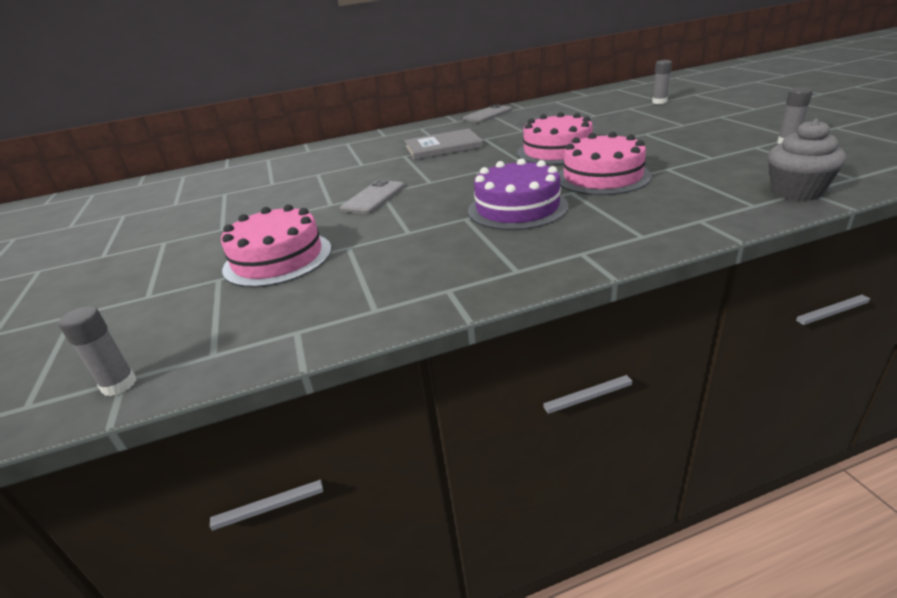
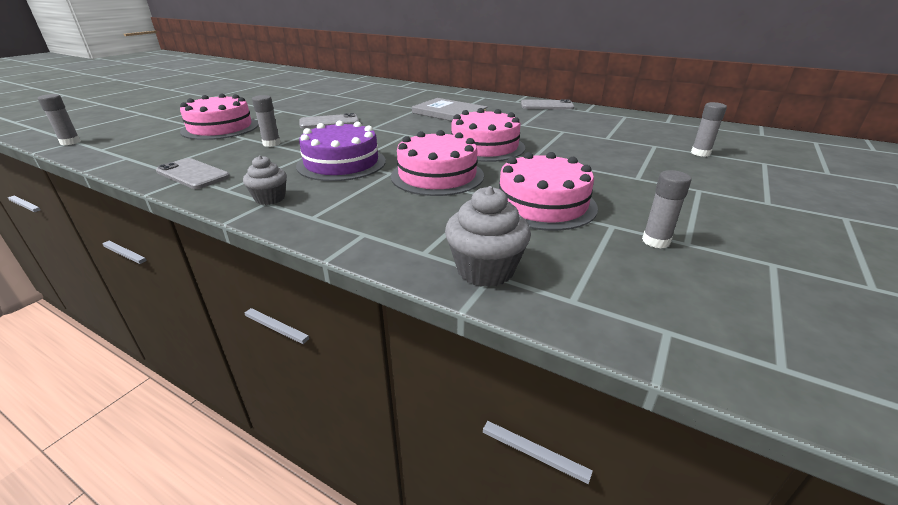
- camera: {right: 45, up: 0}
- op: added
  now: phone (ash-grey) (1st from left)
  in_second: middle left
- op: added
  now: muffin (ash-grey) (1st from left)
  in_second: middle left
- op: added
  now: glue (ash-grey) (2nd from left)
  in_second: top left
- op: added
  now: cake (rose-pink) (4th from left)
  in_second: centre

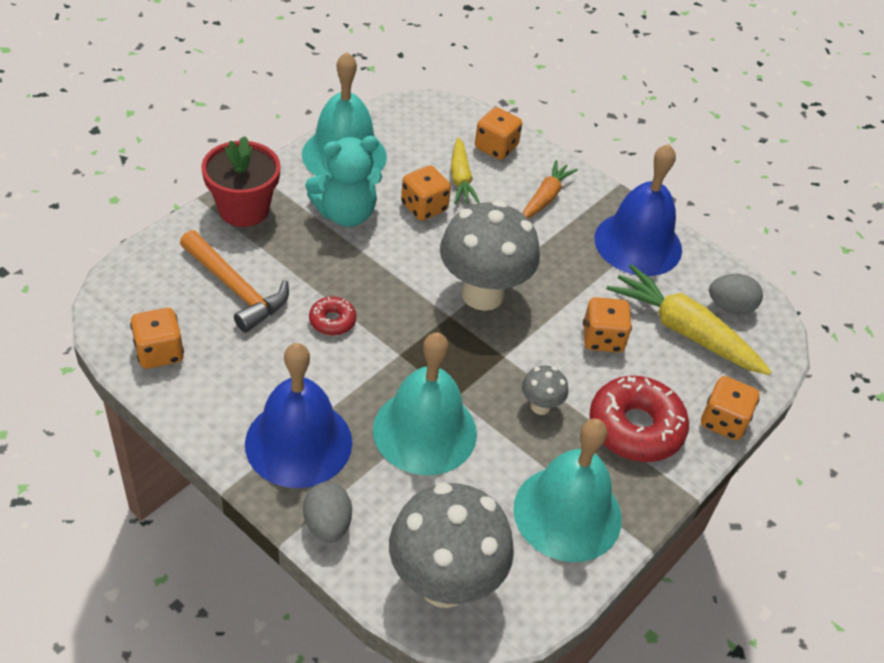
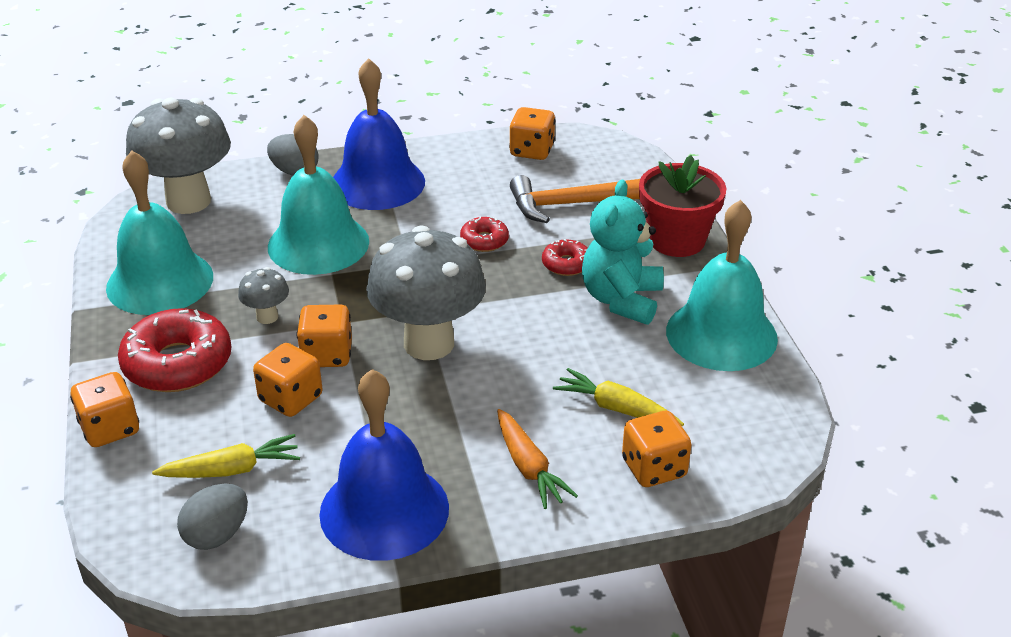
- camera: {right: 130, up: -10}
- op: resized
  was: root vegetable (bright yellow) (2nd from left in the first image)
  in_first: middle right
  in_second: bottom left
  ratio: 0.6
- op: moved
  was: die (orange) (2nd from left in the first image)
  now: die (orange) (3rd from left)
  in_first: top centre
  in_second: middle left
- op: added
  now: doughnut (red) (3rd from left)
  in_second: centre

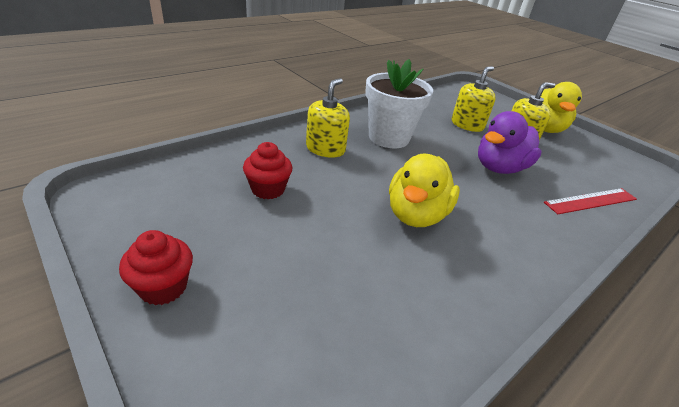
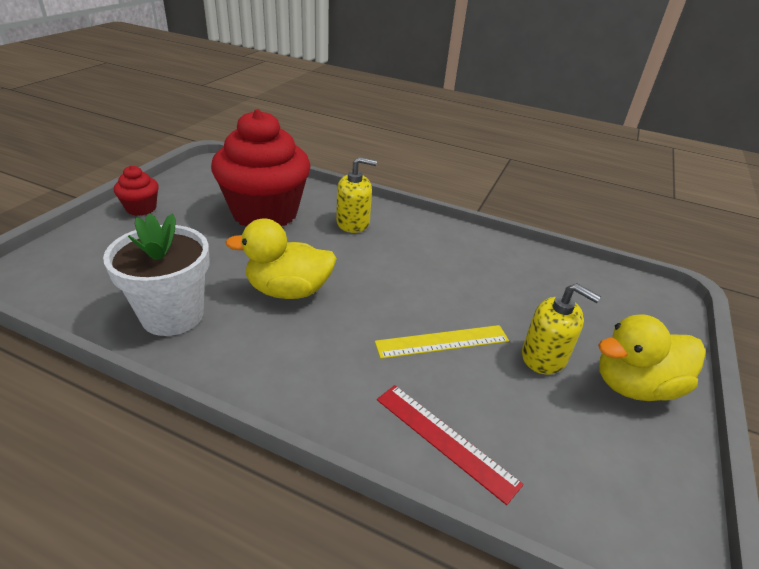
- camera: {right: 65, up: 0}
- op: moved
  was: potted plant (white)
  in_first: top centre
  in_second: middle left
- op: resized
  was: muffin (red) (2nd from left)
  in_first: centre
  in_second: top centre
  ratio: 2.29
- op: replaced
  was: toy duck (purple)
  now: straightedge (bright yellow)
  in_first: middle right
  in_second: centre
- op: removed
  was: pump bottle (bright yellow) (2nd from left)
  in_first: top right

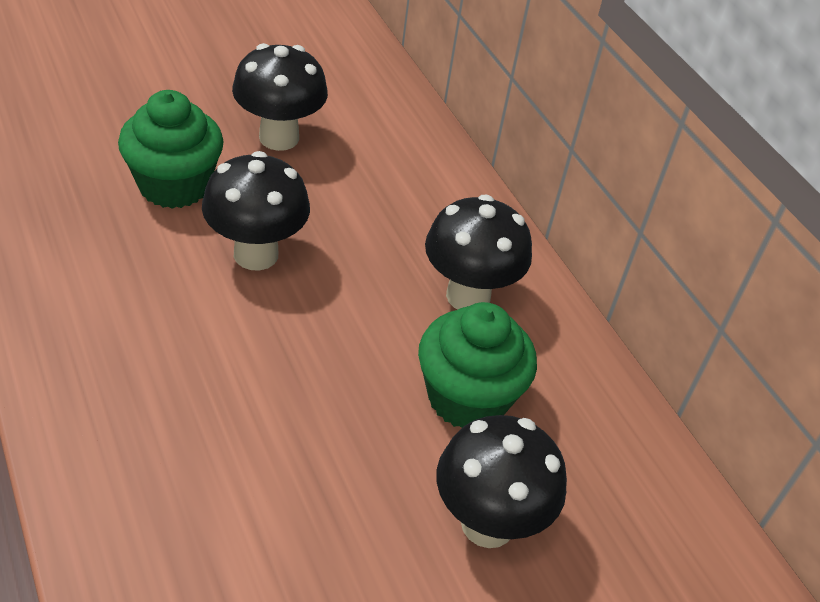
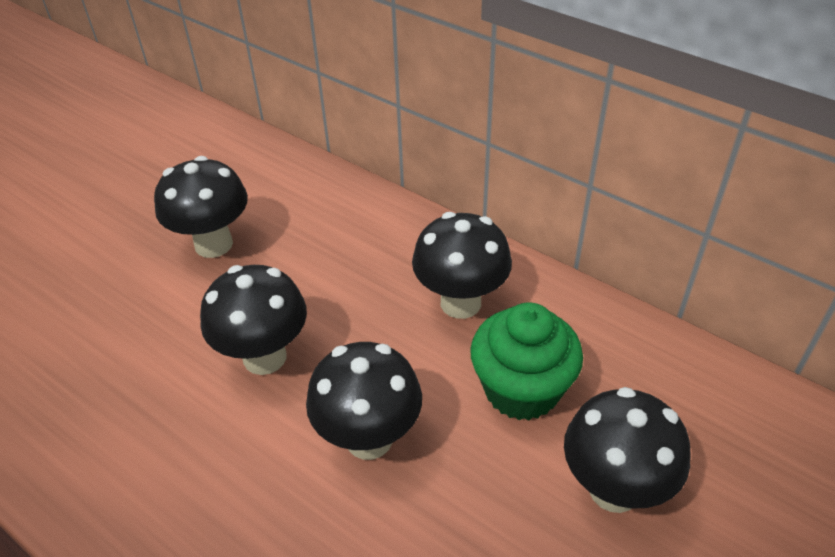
- camera: {right: -20, up: 0}
- op: added
  now: fungus (ebony) (3rd from left)
  in_second: bottom centre
- op: removed
  was: muffin (green) (1st from left)
  in_first: top left

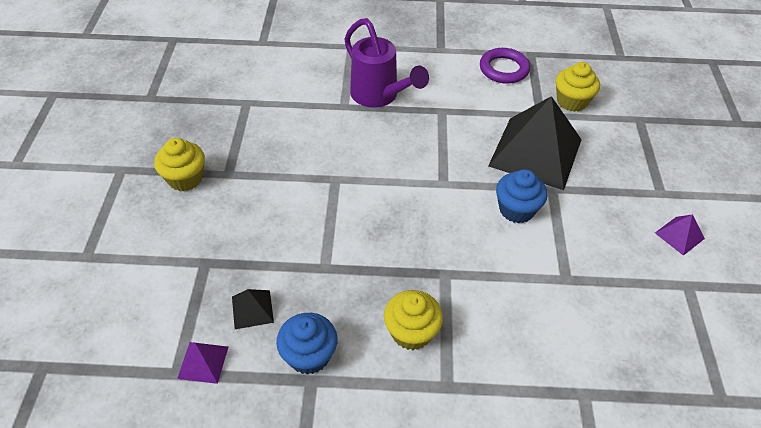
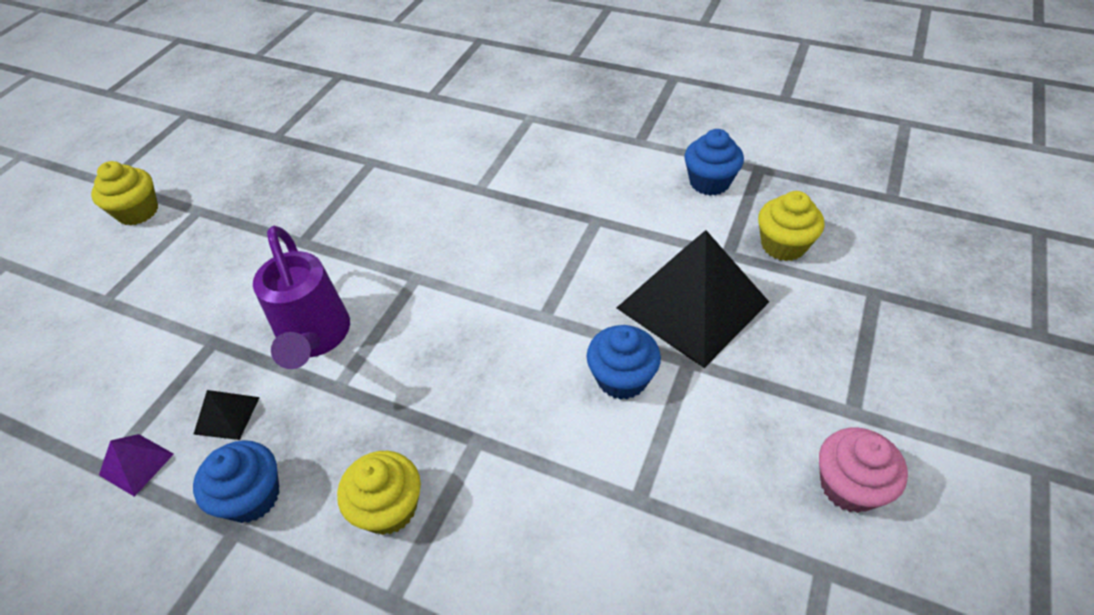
- camera: {right: 25, up: 0}
- op: moved
  was: muffin (bright yellow) (1st from left)
  in_first: middle left
  in_second: top left
- op: moved
  was: watering pot (purple)
  in_first: top centre
  in_second: middle left
- op: replaced
  was: torus (purple)
  now: muffin (cobalt) (3rd from left)
  in_first: top centre
  in_second: top centre
- op: replaced
  was: pyramid shape (purple) (2nd from left)
  now: muffin (rose-pink)
  in_first: middle right
  in_second: bottom right

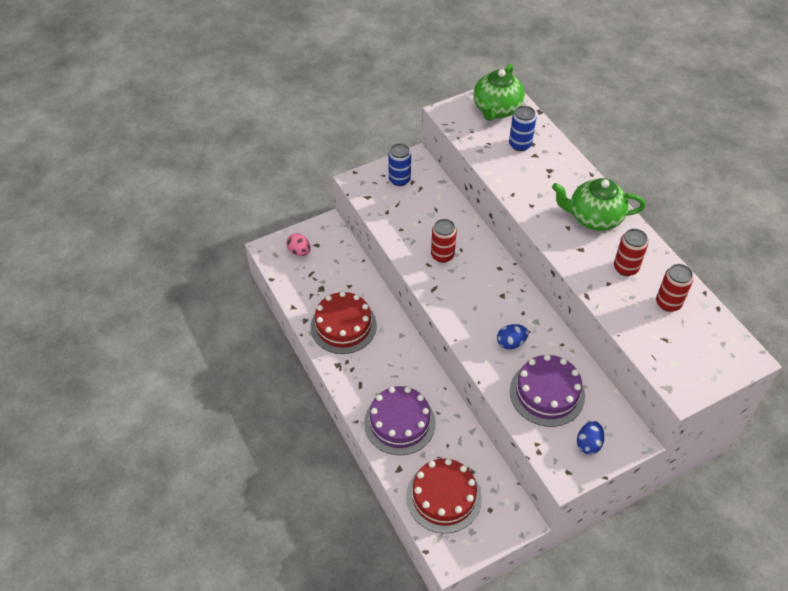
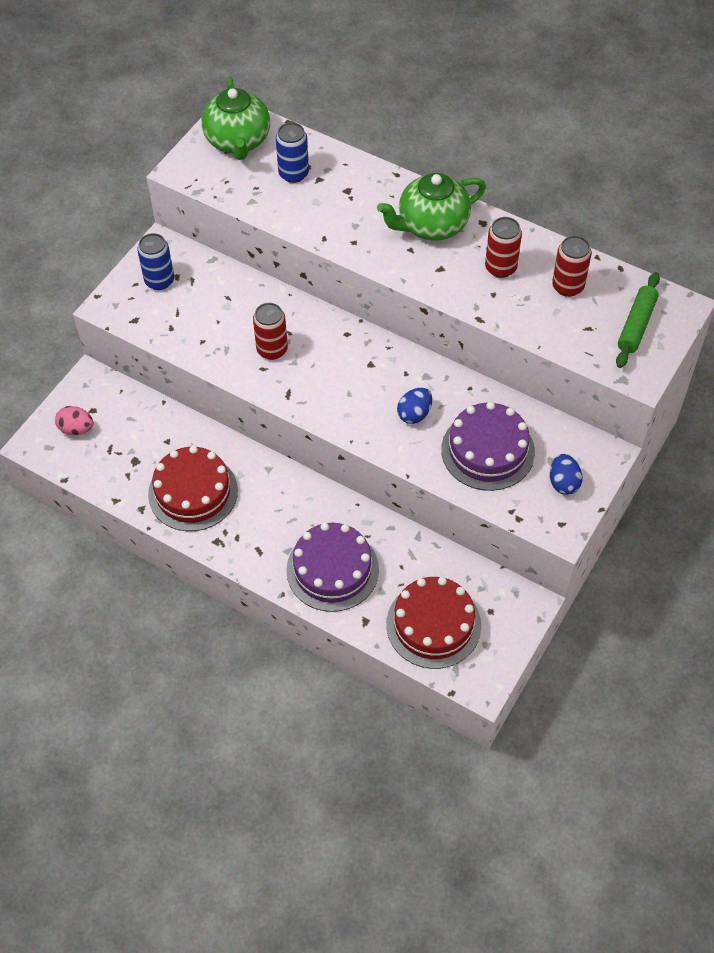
- camera: {right: -30, up: 5}
- op: added
  now: dough roller (green)
  in_second: middle right

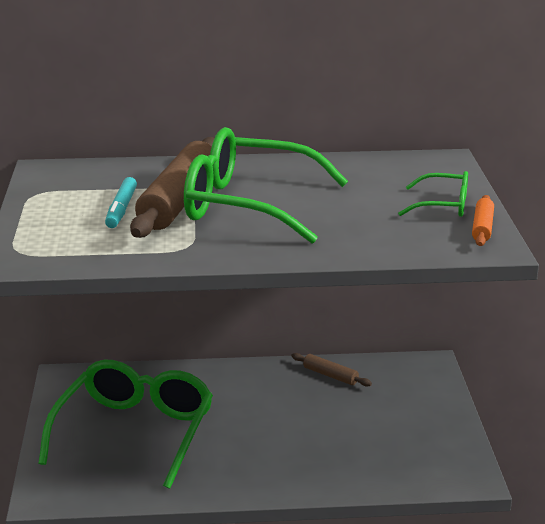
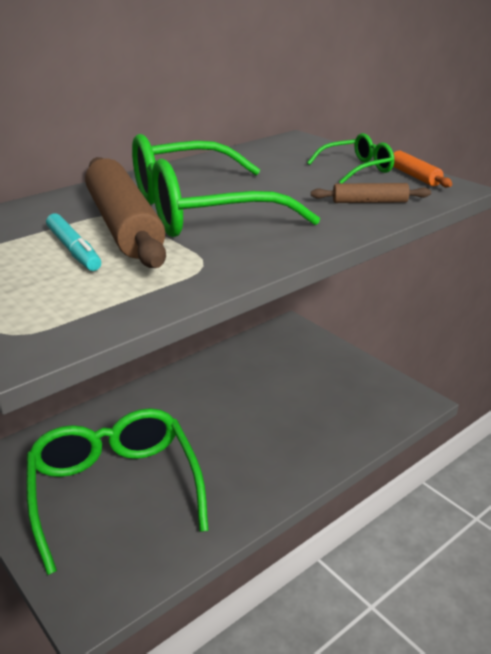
- camera: {right: -35, up: 5}
- op: moved
  was: dough roller (brown) (2nd from left)
  in_first: bottom centre
  in_second: top right

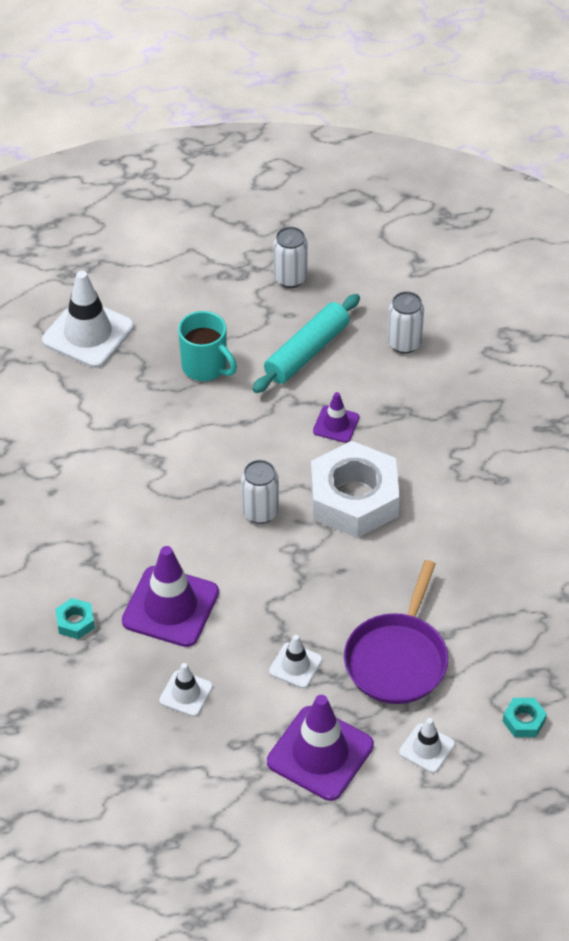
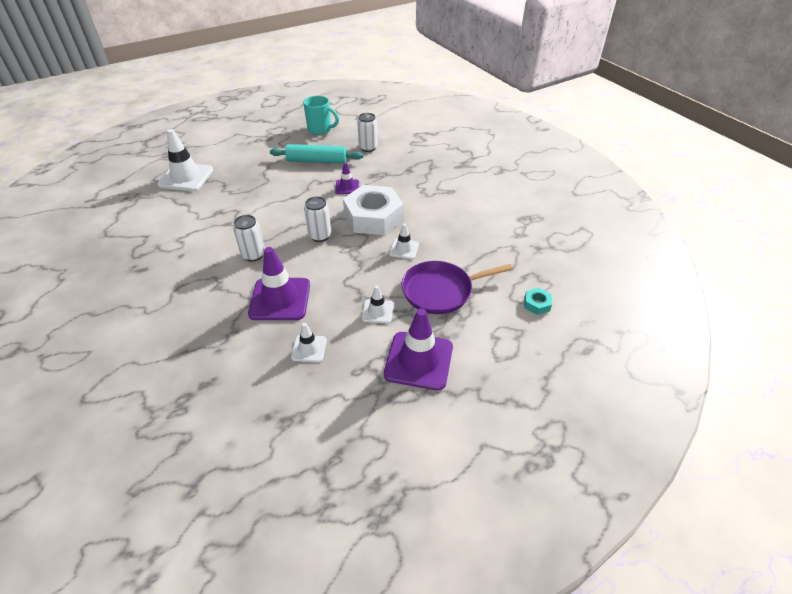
- camera: {right: -20, up: -5}
- op: moved
  was: tin (white) (2nd from left in the first image)
  now: tin (white) (1st from left)
  in_first: top centre
  in_second: middle left
- op: turned
  was: dough roller (aqua)
  in_first: centre
  in_second: top centre
  clockwise: 75
- op: moved
  was: coffee mug (aqua)
  in_first: centre
  in_second: top centre
- op: moved
  was: safety cone (white) (4th from left)
  in_first: bottom right
  in_second: centre
- op: turned
  was: frying pan (purple)
  in_first: bottom right
  in_second: centre
  clockwise: 75
- op: removed
  was: hex nut (aqua) (1st from left)
  in_first: middle left

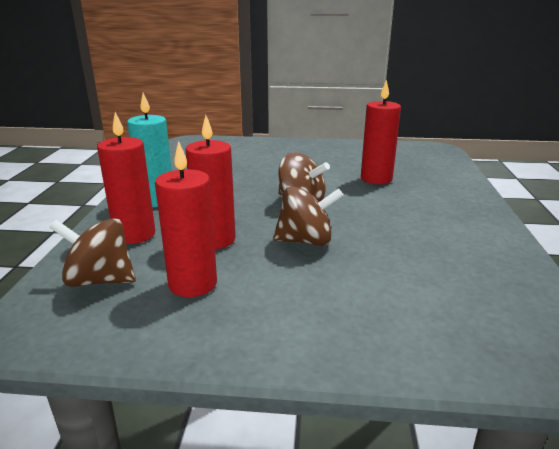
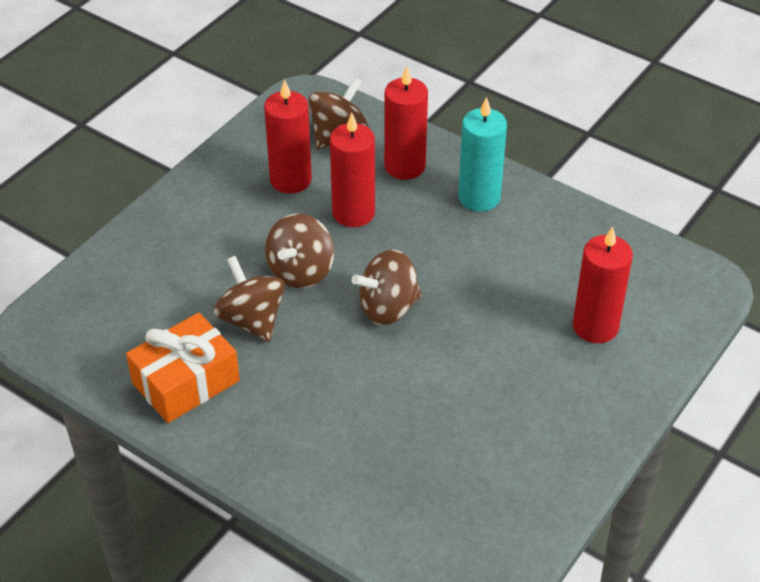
- camera: {right: 120, up: 20}
- op: added
  now: wrapped gift (orange)
  in_second: middle left
- op: added
  now: whirligig (brown) (1st from left)
  in_second: middle left
- op: moved
  was: candle (red) (4th from left)
  in_first: top right
  in_second: middle right

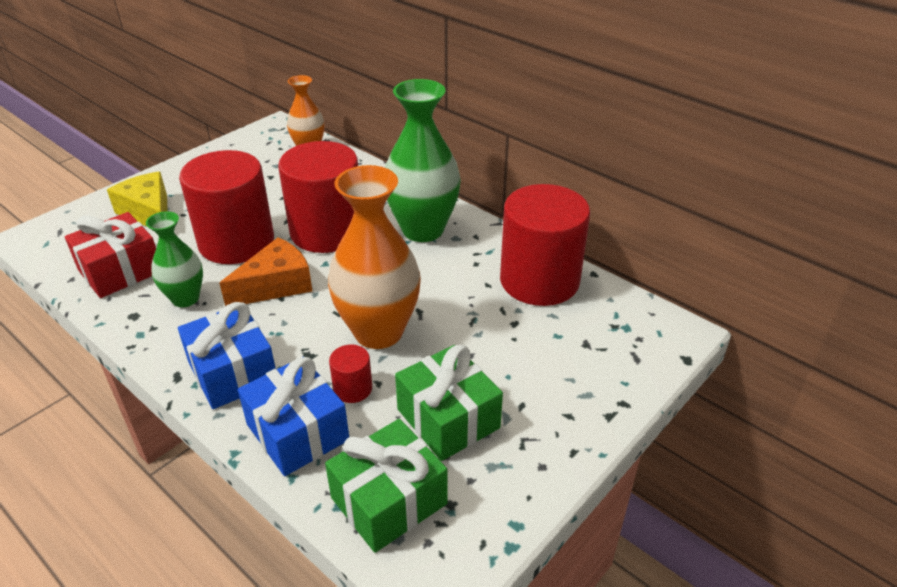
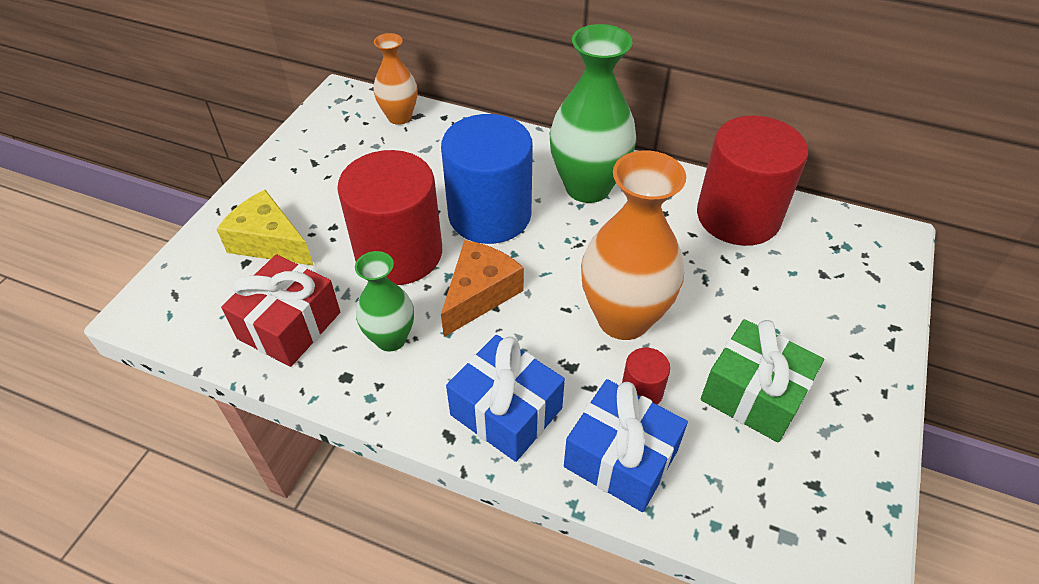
- camera: {right: -20, up: 10}
- op: recoloured
  was: cylinder (red) (2nd from left)
  now: cylinder (cobalt)
  in_first: centre
  in_second: top centre
- op: removed
  was: wrapped gift (green) (1st from left)
  in_first: bottom centre

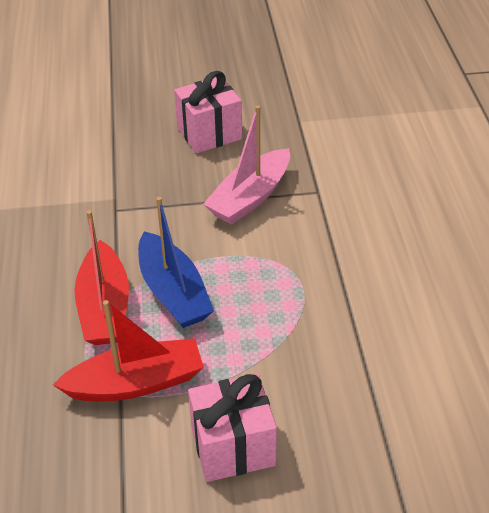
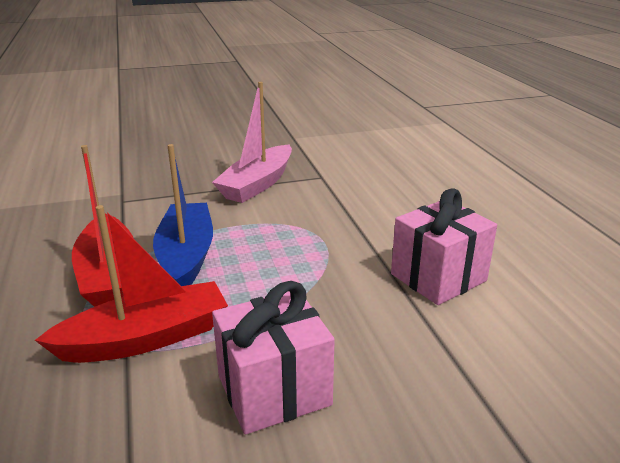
- camera: {right: -10, up: -15}
- op: turned
  was: boat (cobalt)
  in_first: centre
  in_second: middle left
  clockwise: -150
- op: moved
  was: wrapped gift (rose-pink) (1st from left in the first image)
  now: wrapped gift (rose-pink) (2nd from left)
  in_first: top centre
  in_second: middle right

